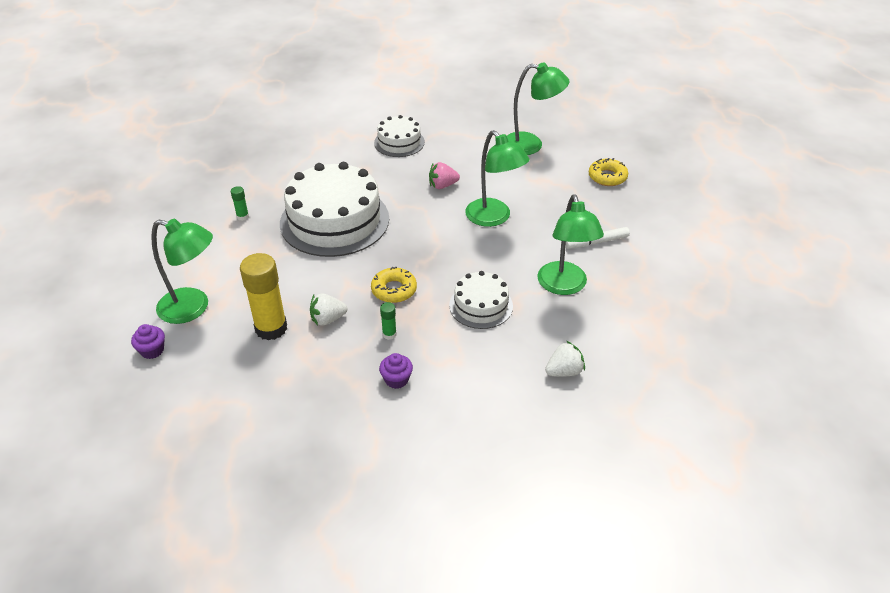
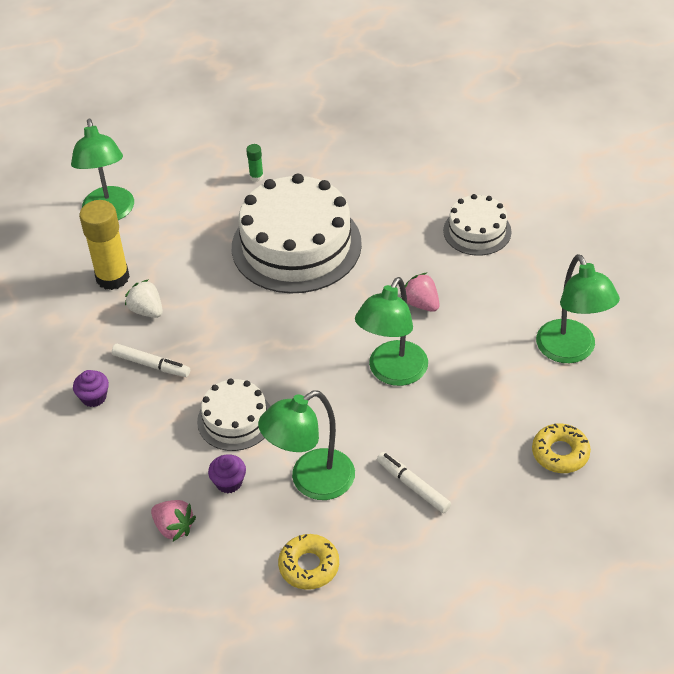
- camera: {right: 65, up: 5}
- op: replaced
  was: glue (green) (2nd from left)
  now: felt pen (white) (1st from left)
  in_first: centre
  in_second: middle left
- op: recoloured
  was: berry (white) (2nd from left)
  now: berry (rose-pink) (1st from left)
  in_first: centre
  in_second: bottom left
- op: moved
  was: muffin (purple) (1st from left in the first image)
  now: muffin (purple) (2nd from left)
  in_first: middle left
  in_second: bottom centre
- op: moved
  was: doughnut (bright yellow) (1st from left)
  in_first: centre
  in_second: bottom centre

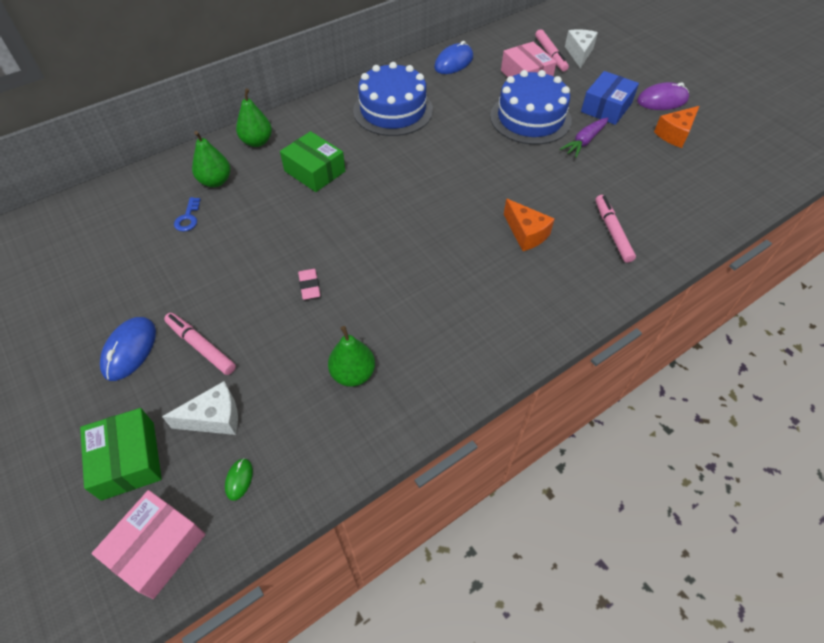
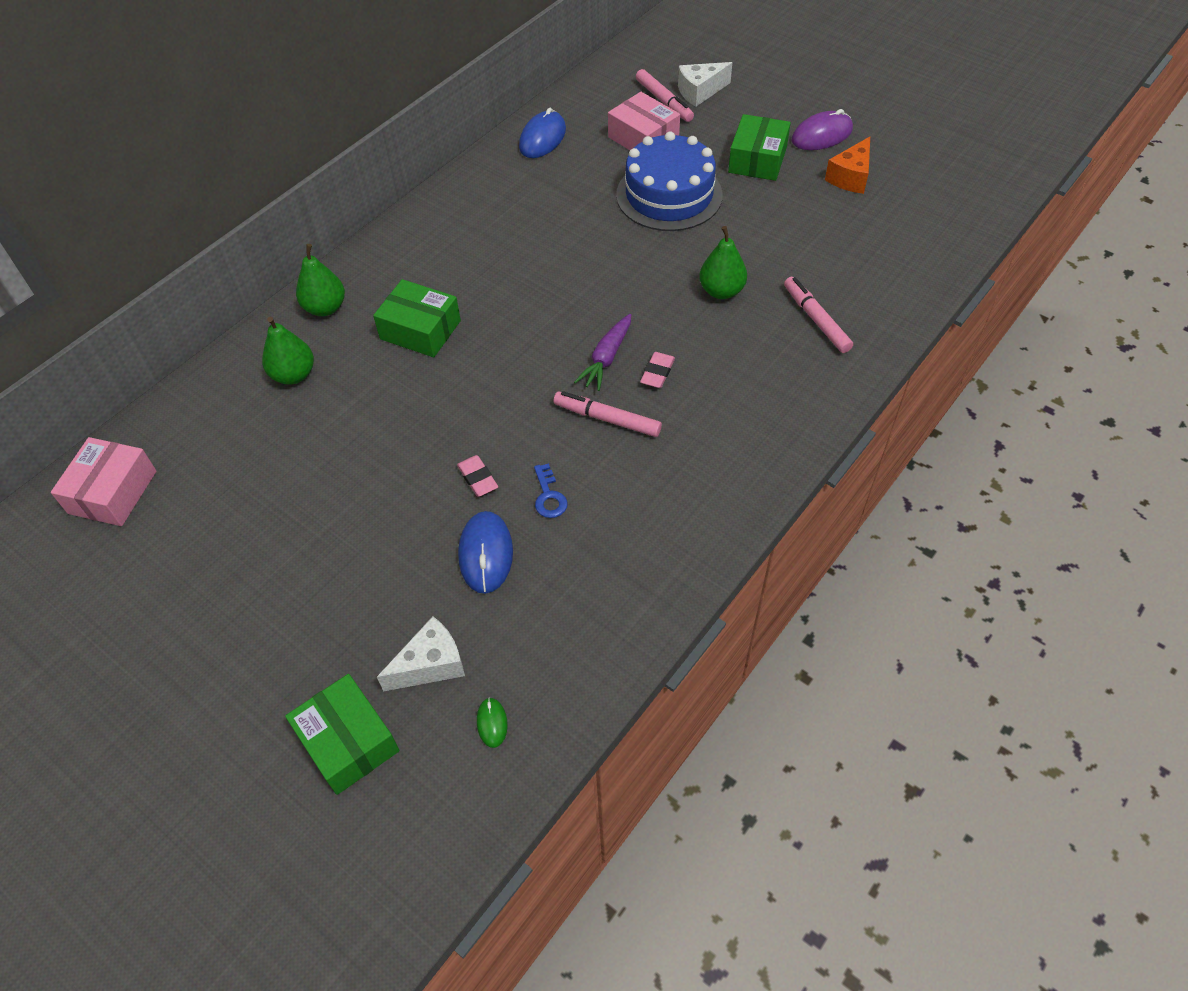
- camera: {right: -15, up: 0}
- op: moved
  was: box (rose-pink) (1st from left)
  in_first: bottom left
  in_second: middle left
- op: moved
  was: computer mouse (cobalt) (1st from left)
  in_first: middle left
  in_second: centre
- op: moved
  was: door key (cobalt)
  in_first: top left
  in_second: centre
- op: moved
  was: felt pen (rose-pink) (1st from left)
  in_first: middle left
  in_second: centre
- op: moved
  was: root vegetable (purple)
  in_first: top right
  in_second: centre
- op: added
  now: pencil eraser (rose-pink) (2nd from left)
  in_second: centre
- op: turned
  was: cheese (white) (2nd from left)
  in_first: top right
  in_second: top centre
  clockwise: -105
- op: moved
  was: toy pear (green) (3rd from left)
  in_first: centre
  in_second: top centre
- op: recoloured
  was: box (cobalt)
  now: box (green) (3rd from left)
  in_first: top right
  in_second: top centre
- op: removed
  was: cake (cobalt) (1st from left)
  in_first: top centre
- op: removed
  was: cheese (orange) (1st from left)
  in_first: centre

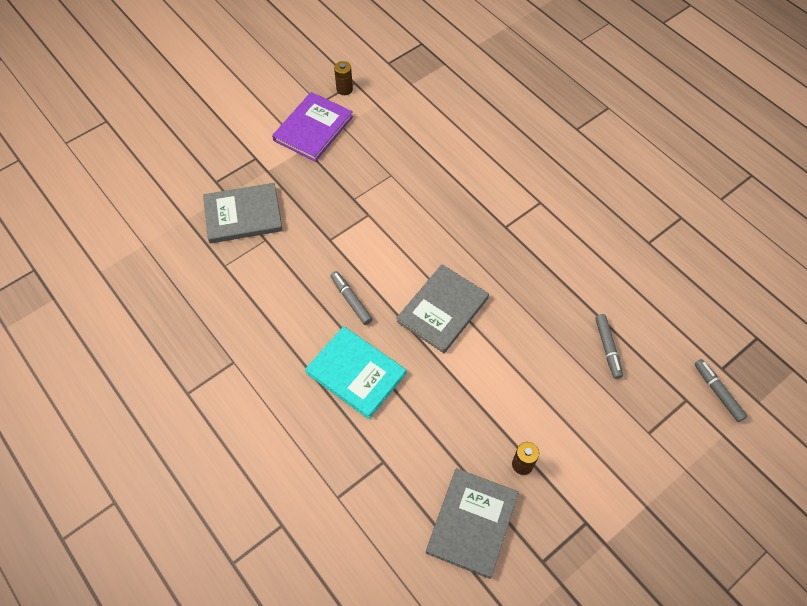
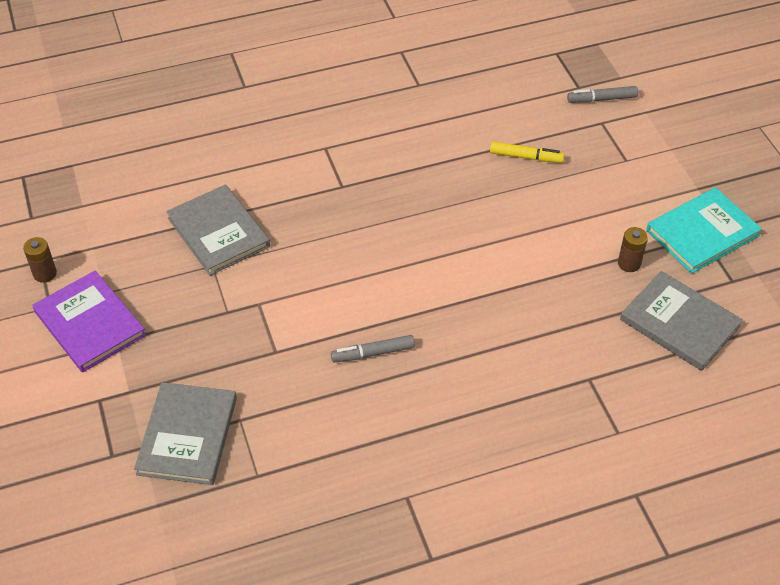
- camera: {right: -70, up: -10}
- op: moved
  was: hardcover (ash-grey) (2nd from left)
  in_first: centre
  in_second: middle left
- op: recoloured
  was: felt pen (ash-grey) (2nd from left)
  now: felt pen (bright yellow)
  in_first: middle right
  in_second: top right
- op: moved
  was: hardcover (aqua)
  in_first: centre
  in_second: middle right

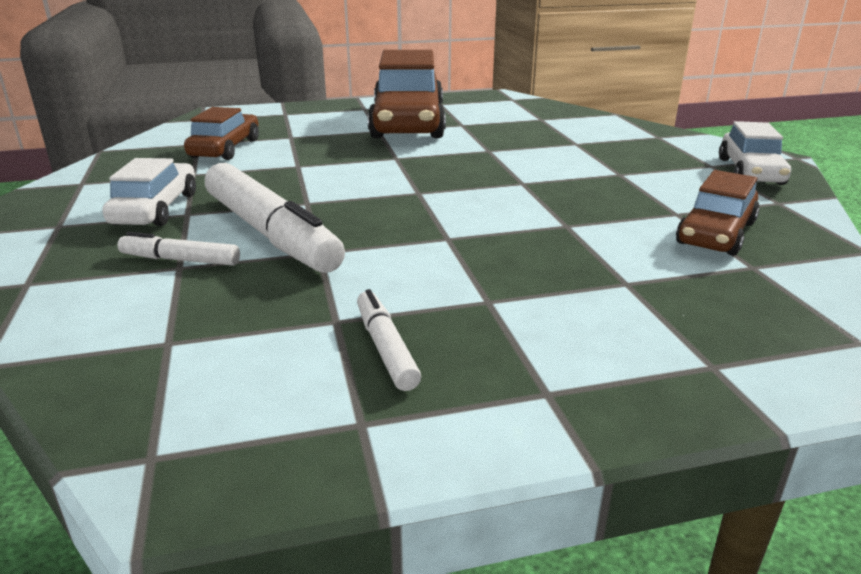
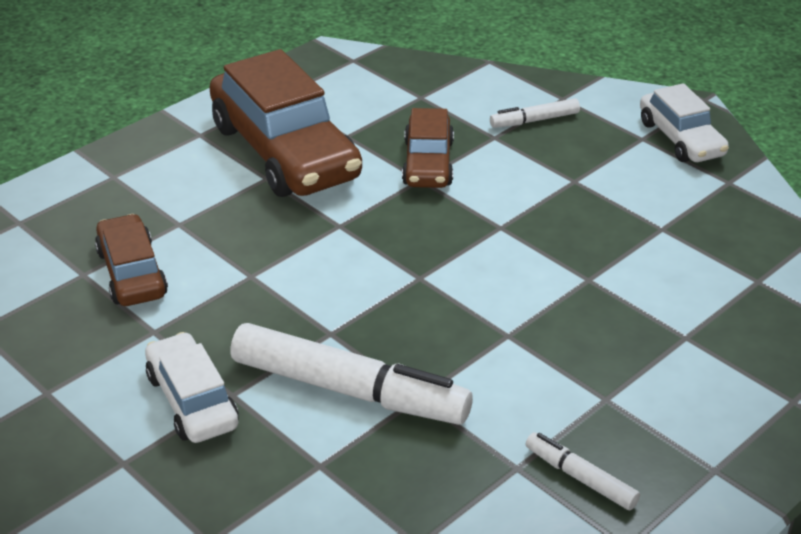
- camera: {right: -30, up: 10}
- op: moved
  was: car (brown) (3rd from left)
  in_first: middle right
  in_second: top centre
- op: moved
  was: felt pen (white) (1st from left in the first image)
  now: felt pen (white) (2nd from left)
  in_first: middle left
  in_second: top right

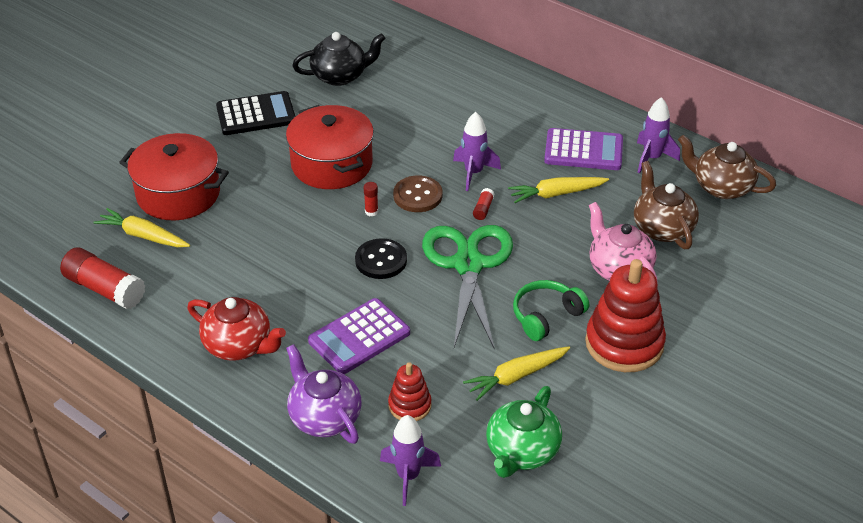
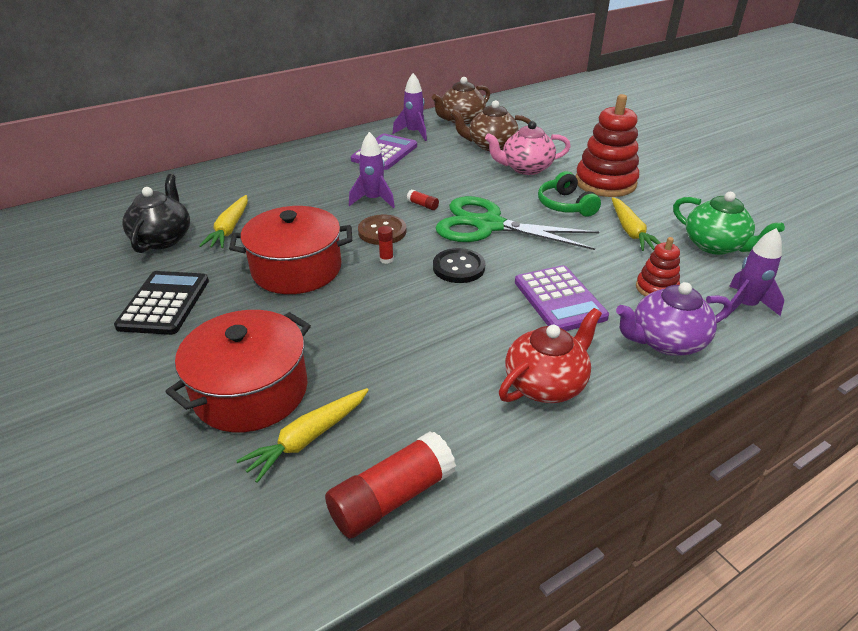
- camera: {right: -70, up: -5}
- op: moved
  was: root vegetable (bright yellow) (3rd from left in the first image)
  now: root vegetable (bright yellow) (1st from left)
  in_first: centre
  in_second: middle left

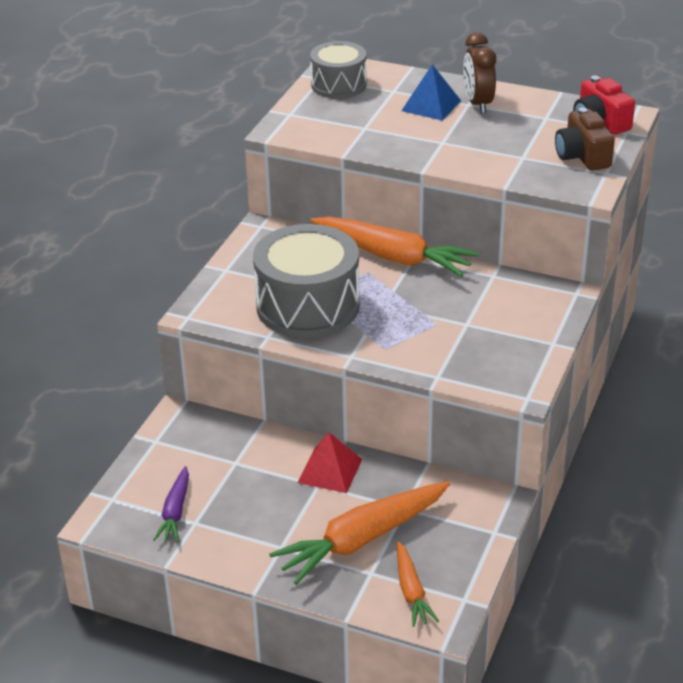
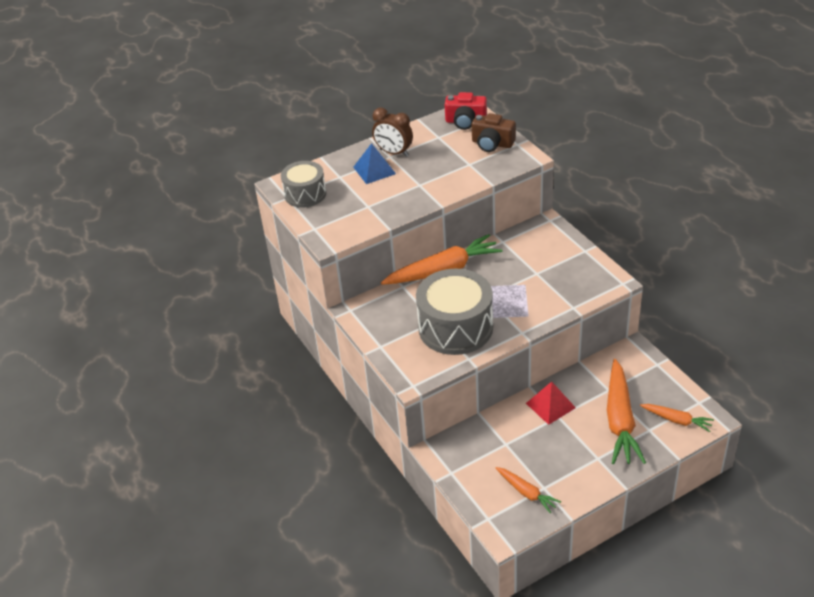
- camera: {right: -50, up: 5}
- op: recoloured
  was: root vegetable (purple)
  now: root vegetable (orange) (2nd from left)
  in_first: bottom left
  in_second: bottom centre

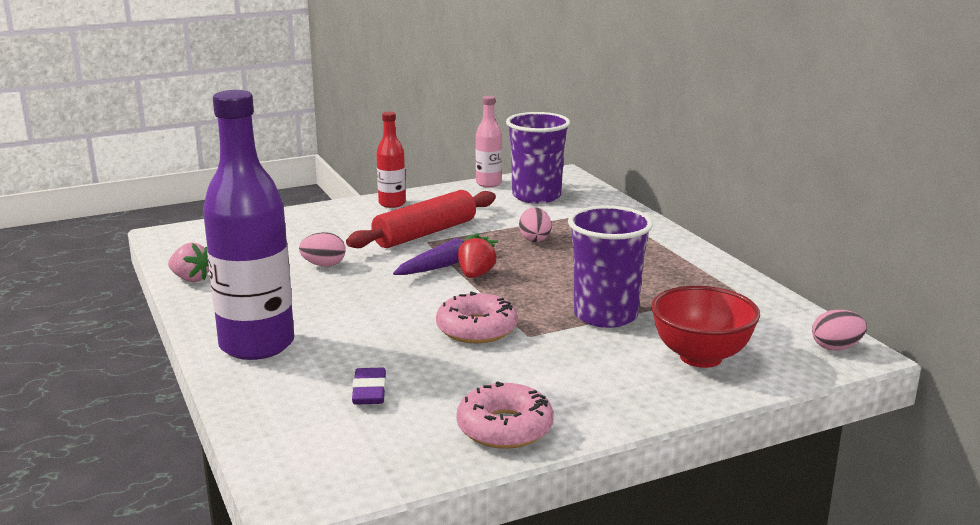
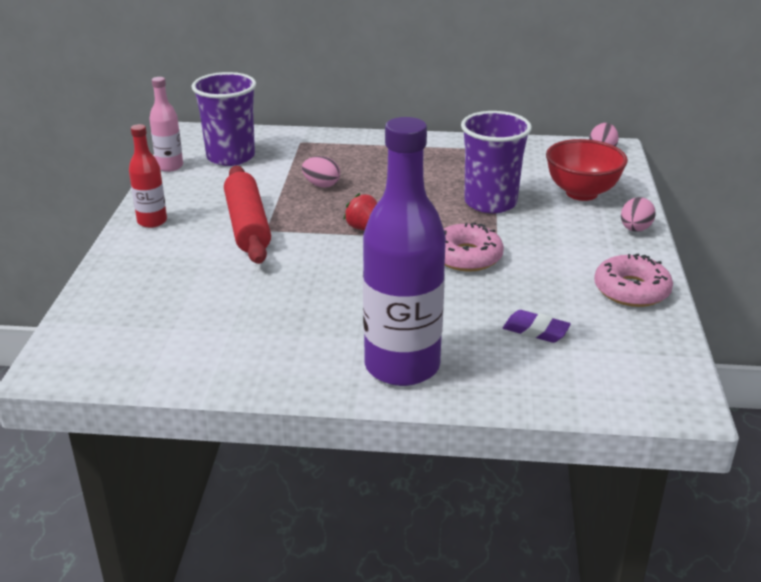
- camera: {right: -60, up: 10}
- op: moved
  was: egg shape (rose-pink) (1st from left in the first image)
  now: egg shape (rose-pink) (3rd from left)
  in_first: middle left
  in_second: middle right
- op: removed
  was: berry (rose-pink)
  in_first: middle left
- op: removed
  was: root vegetable (purple)
  in_first: centre

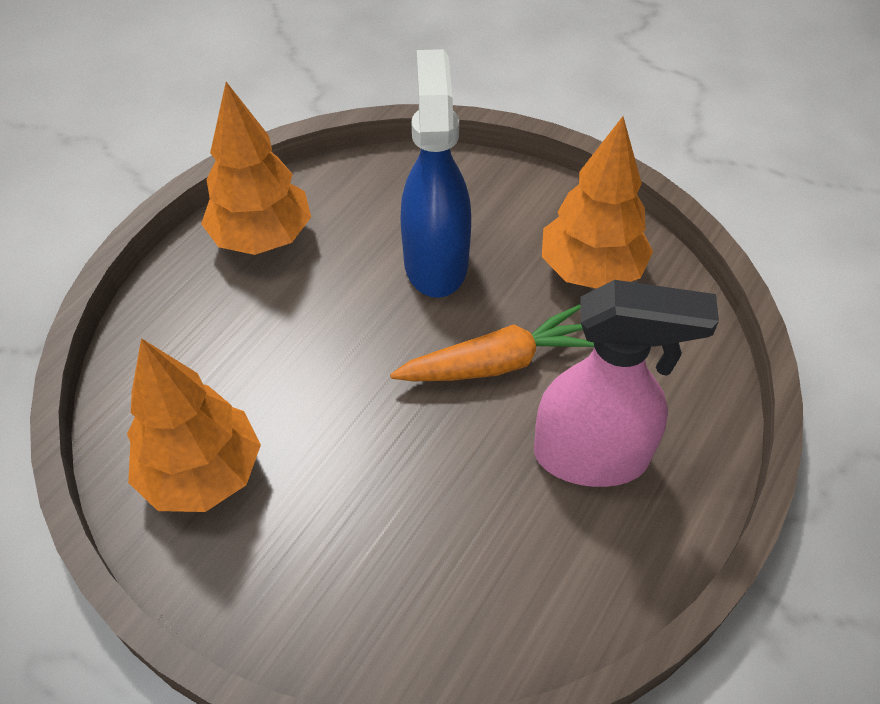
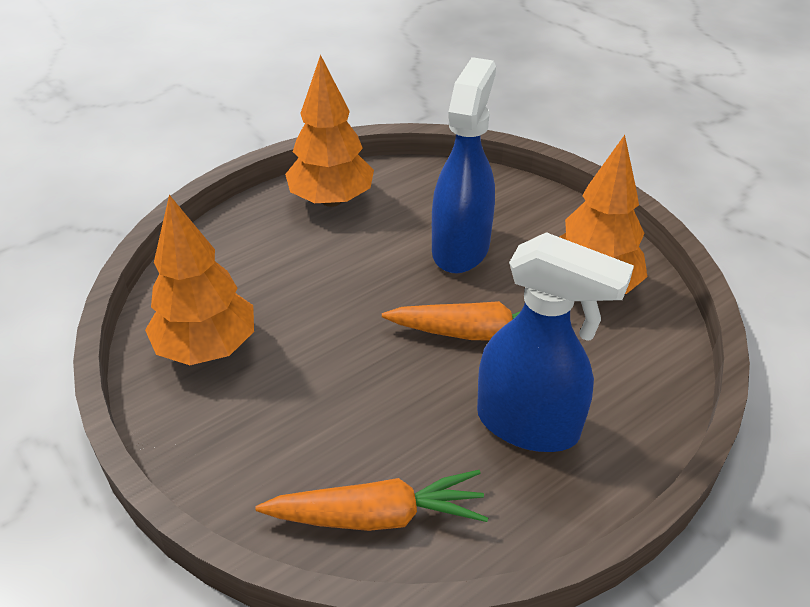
- camera: {right: 20, up: -10}
- op: added
  now: root vegetable (orange) (1st from left)
  in_second: bottom centre
- op: recoloured
  was: spray cleaner (rose-pink)
  now: spray cleaner (cobalt) (2nd from left)
  in_first: middle right
  in_second: middle right

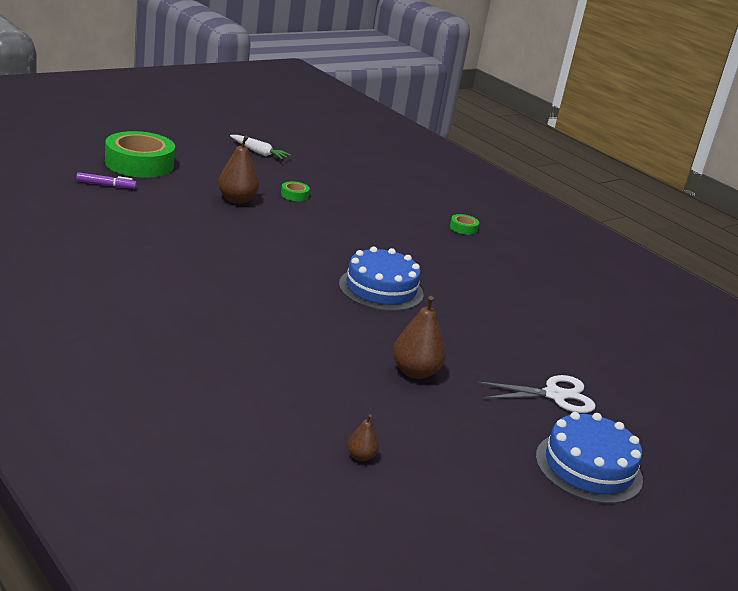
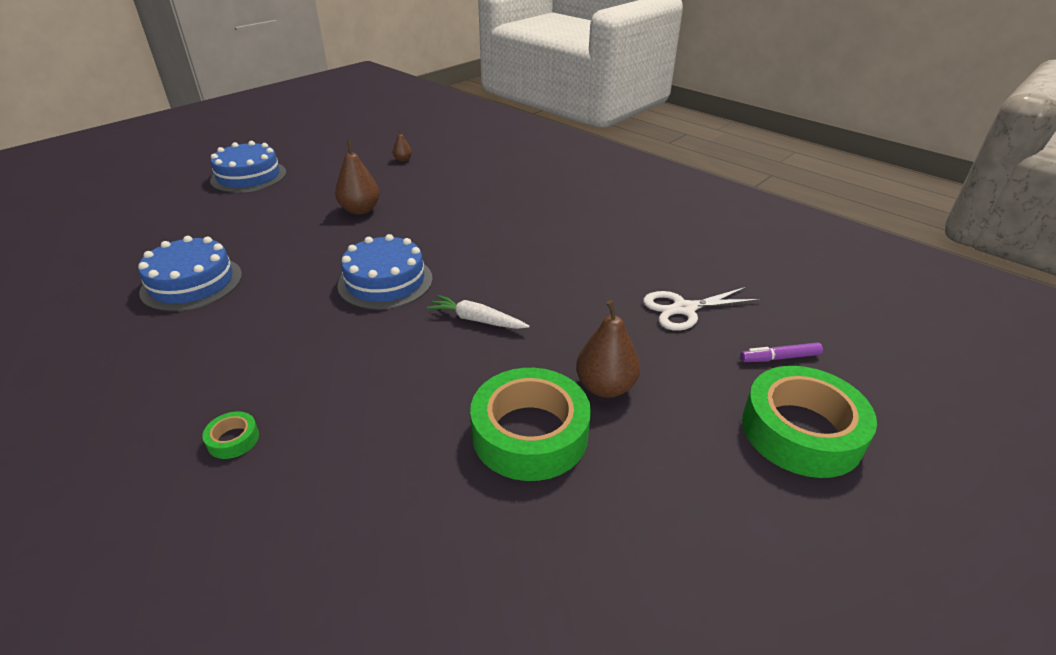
- camera: {right: 175, up: 10}
- op: added
  now: cake (cobalt) (1st from left)
  in_second: middle left
- op: moved
  was: root vegetable (white)
  in_first: top centre
  in_second: centre
- op: resized
  was: tape (green) (2nd from left)
  in_first: top centre
  in_second: centre
  ratio: 2.43
- op: moved
  was: shears (white)
  in_first: bottom right
  in_second: centre

